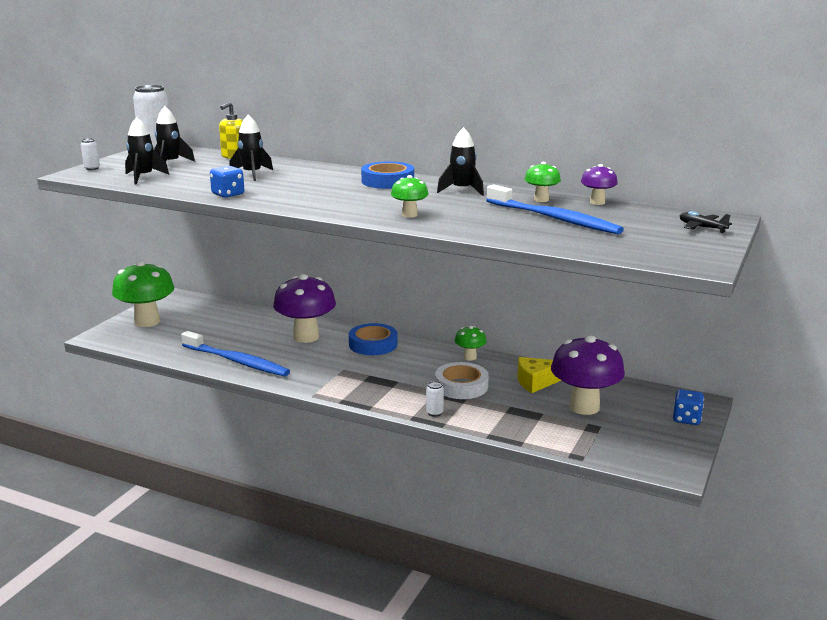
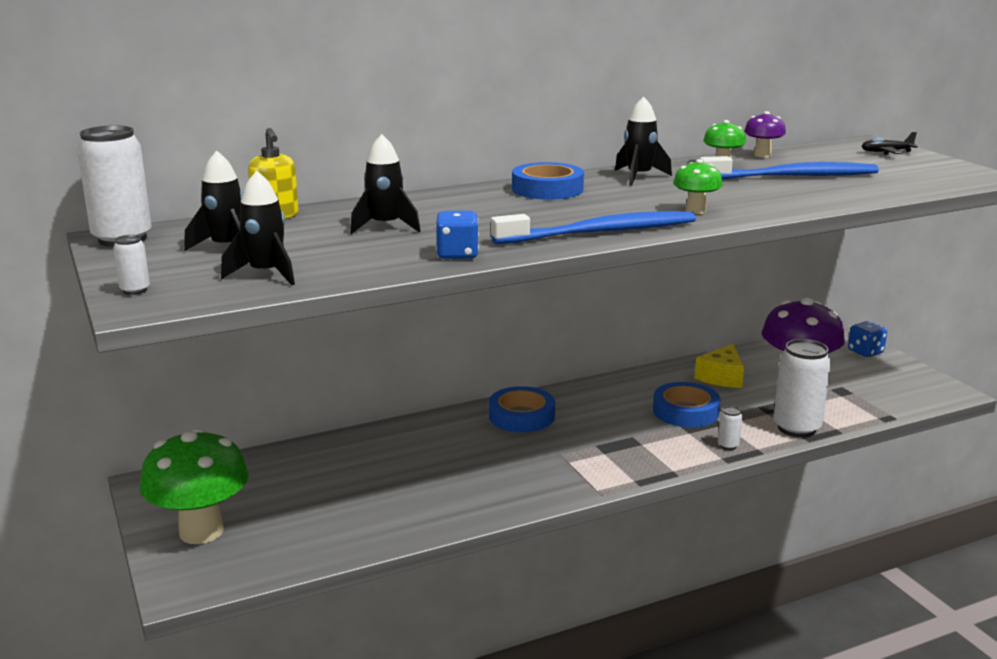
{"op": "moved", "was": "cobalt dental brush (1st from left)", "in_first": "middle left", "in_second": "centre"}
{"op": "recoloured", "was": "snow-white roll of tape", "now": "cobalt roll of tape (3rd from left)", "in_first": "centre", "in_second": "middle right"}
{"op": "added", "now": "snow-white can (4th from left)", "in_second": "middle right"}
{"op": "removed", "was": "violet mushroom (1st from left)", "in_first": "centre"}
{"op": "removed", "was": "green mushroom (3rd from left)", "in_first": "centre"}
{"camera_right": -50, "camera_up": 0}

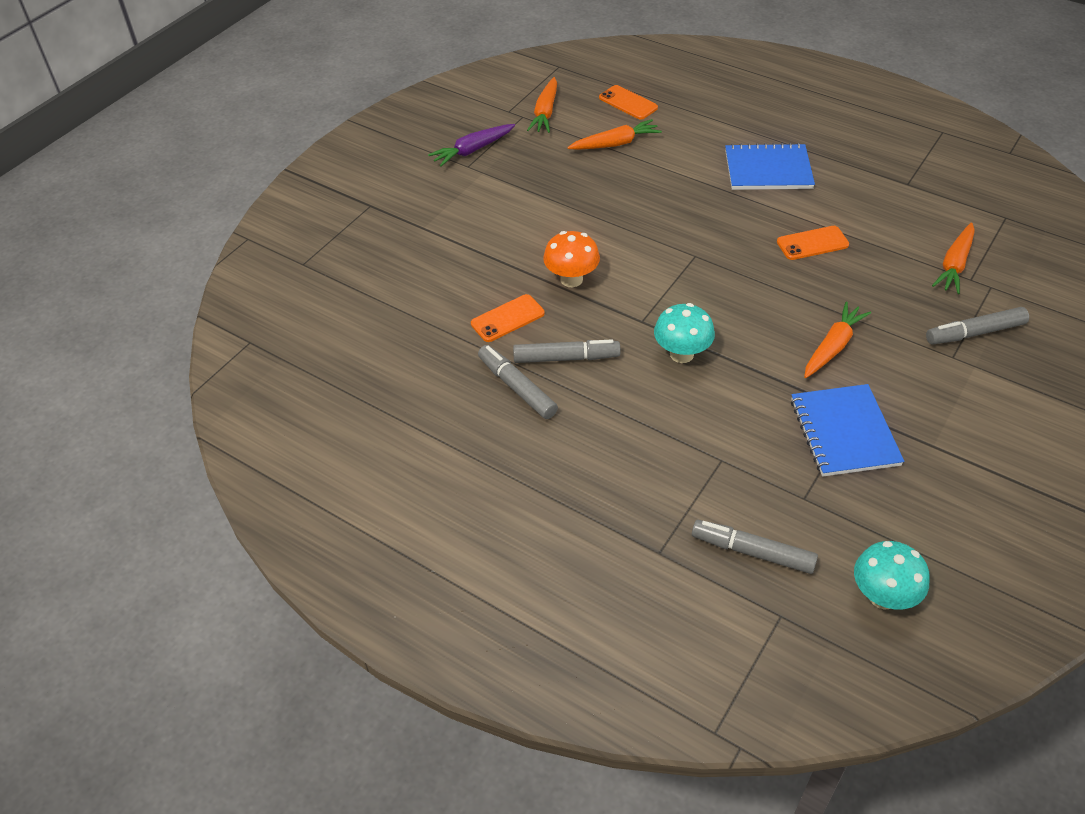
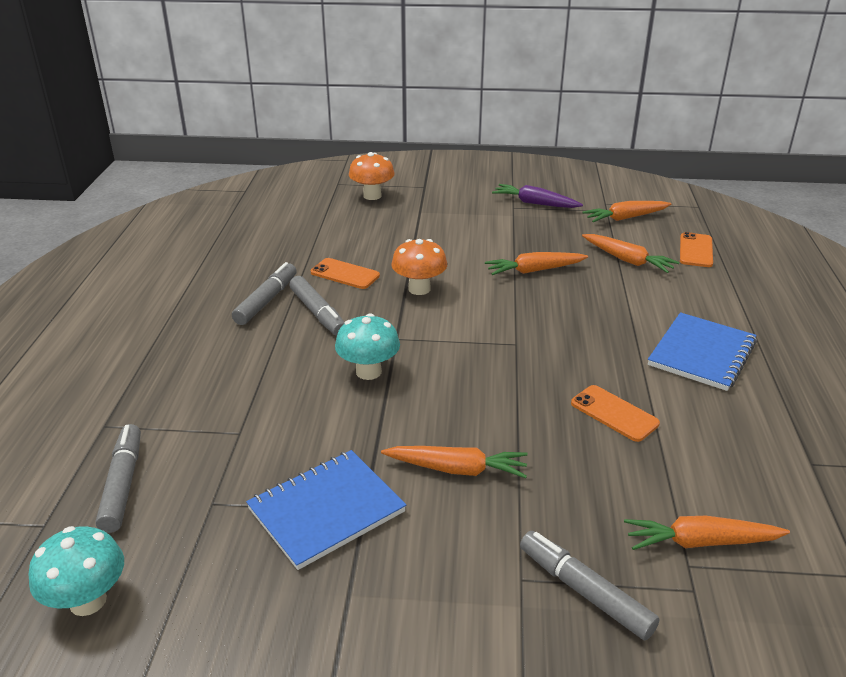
{"op": "added", "now": "orange mushroom (1st from left)", "in_second": "top centre"}
{"op": "added", "now": "orange carrot (2nd from left)", "in_second": "centre"}
{"op": "turned", "was": "cobalt exercise book (1st from left in the first image)", "in_first": "top right", "in_second": "middle right", "clockwise": 60}
{"camera_right": 60, "camera_up": -15}

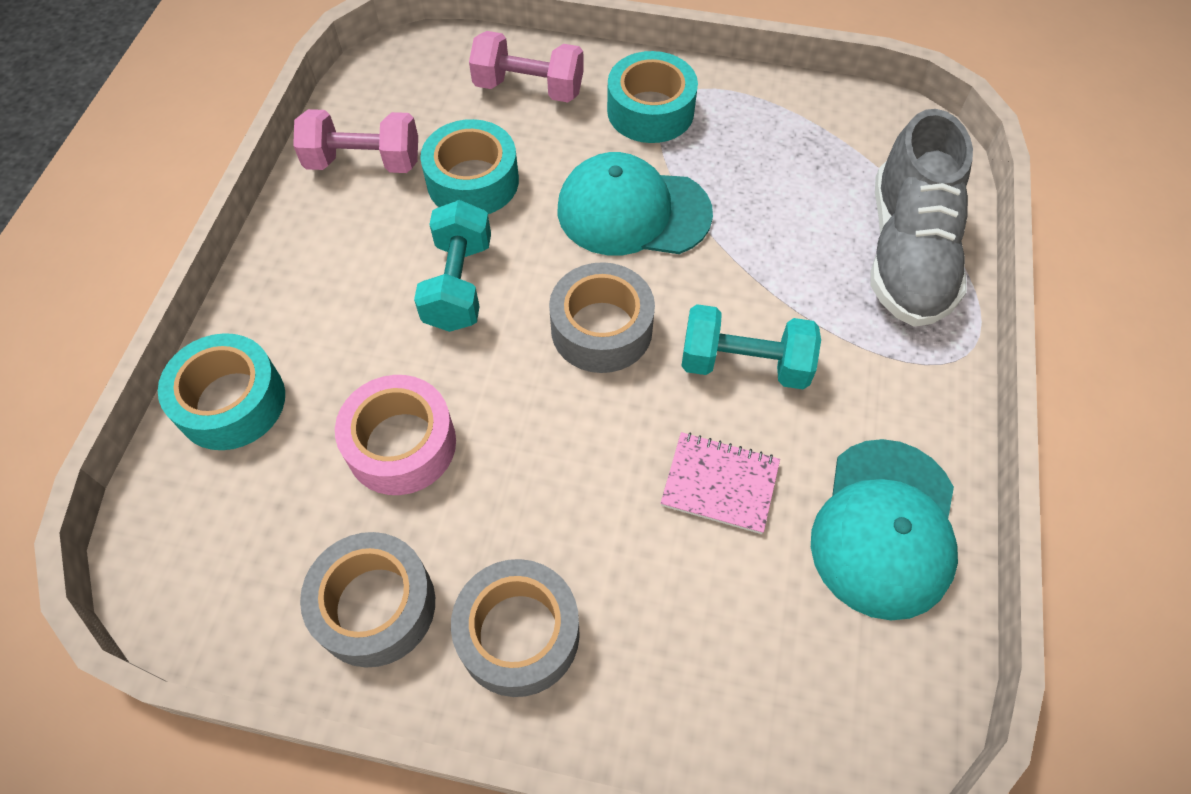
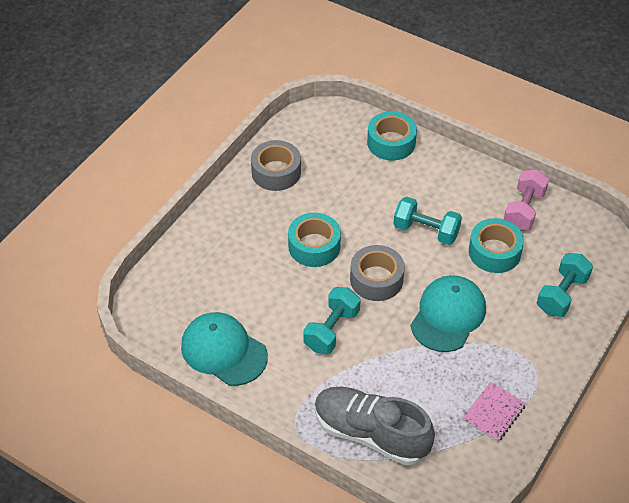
{"op": "moved", "was": "teal roll of tape (3rd from left in the first image)", "now": "teal roll of tape (1st from left)", "in_first": "top centre", "in_second": "centre"}
{"op": "moved", "was": "rosy exercise book", "in_first": "centre", "in_second": "bottom right"}
{"op": "recoloured", "was": "rosy free weight (2nd from left)", "now": "teal free weight (3rd from left)", "in_first": "top centre", "in_second": "middle right"}
{"op": "removed", "was": "rosy roll of tape", "in_first": "middle left"}
{"op": "removed", "was": "gray roll of tape (2nd from left)", "in_first": "bottom centre"}
{"camera_right": 110, "camera_up": -10}

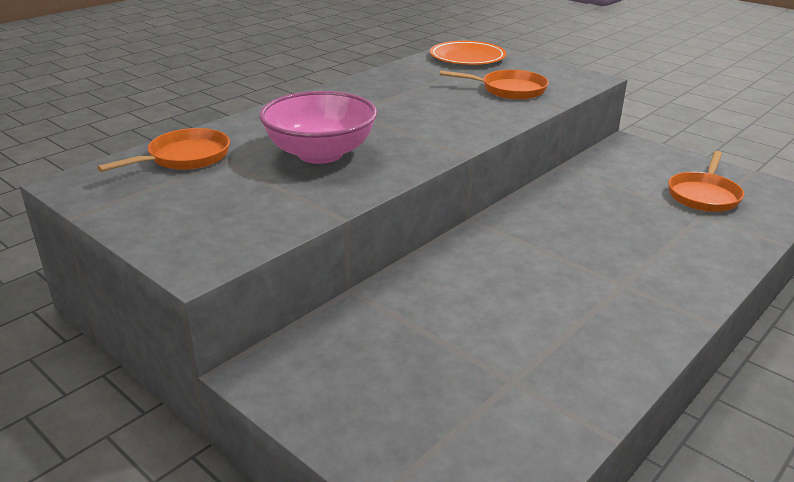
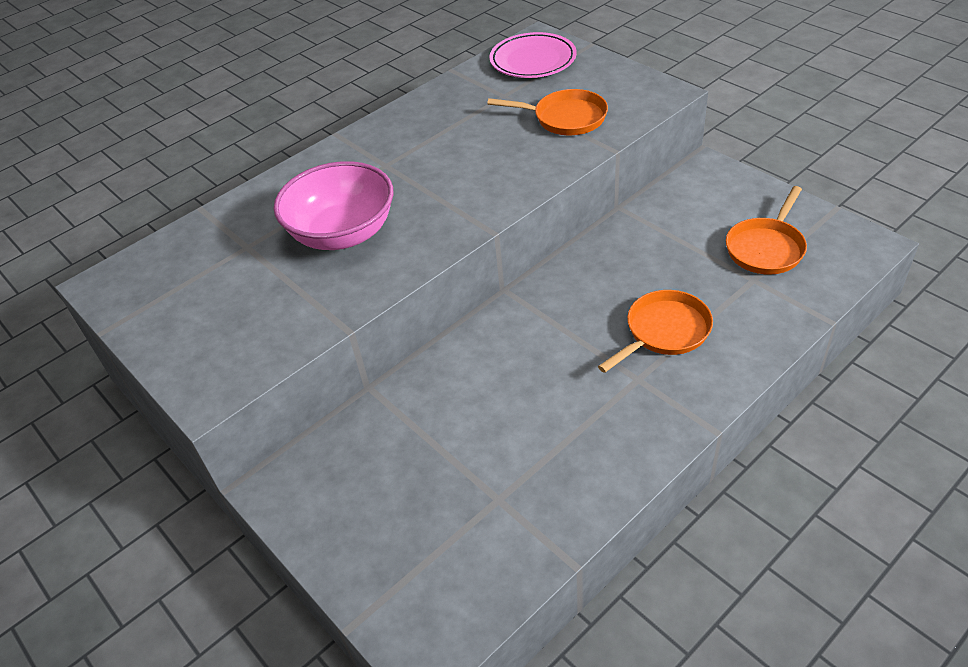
{"op": "recoloured", "was": "orange flat dish", "now": "rosy flat dish", "in_first": "top centre", "in_second": "top centre"}
{"op": "moved", "was": "orange pan (1st from left in the first image)", "now": "orange pan (2nd from left)", "in_first": "top left", "in_second": "middle right"}
{"camera_right": 10, "camera_up": 15}

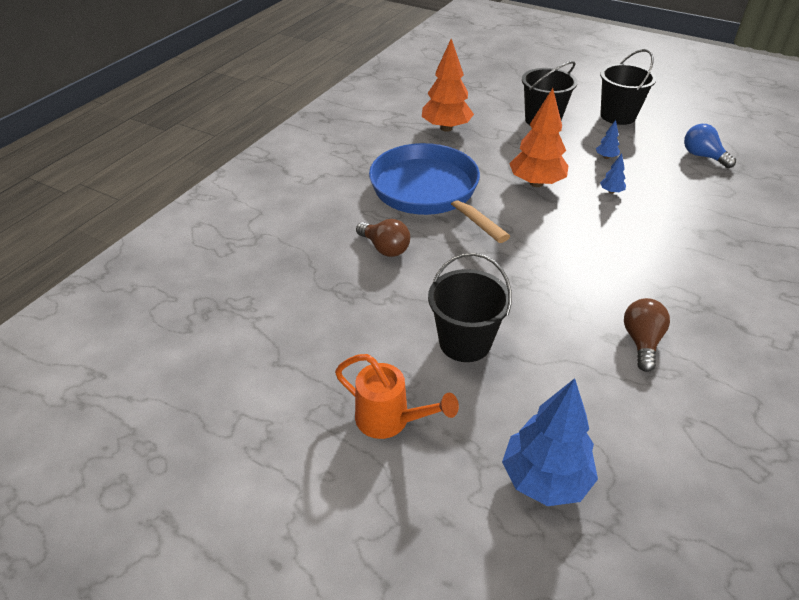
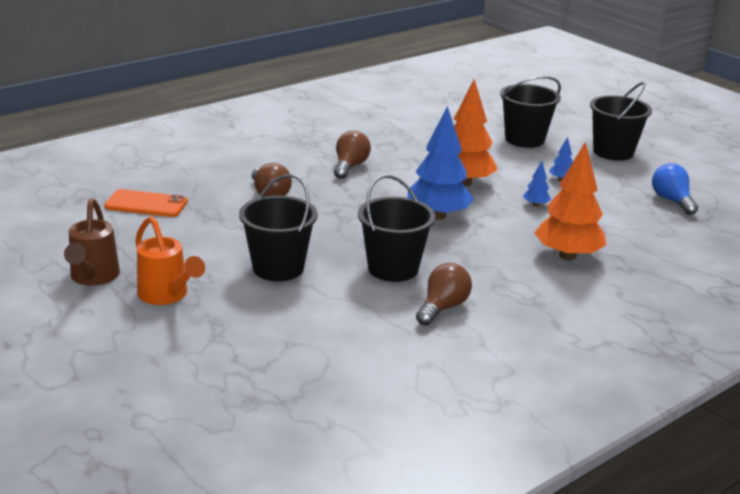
{"op": "added", "now": "russet sprinkling can", "in_second": "middle left"}
{"op": "added", "now": "orange smartphone", "in_second": "middle left"}
{"op": "replaced", "was": "cobalt pan", "now": "russet lightbulb (2nd from left)", "in_first": "top centre", "in_second": "top centre"}
{"op": "added", "now": "ebony sand bucket (2nd from left)", "in_second": "centre"}
{"op": "moved", "was": "cobalt tree (1st from left)", "in_first": "bottom right", "in_second": "top centre"}
{"op": "moved", "was": "orange tree (1st from left in the first image)", "now": "orange tree (2nd from left)", "in_first": "top centre", "in_second": "middle right"}
{"camera_right": 20, "camera_up": -15}

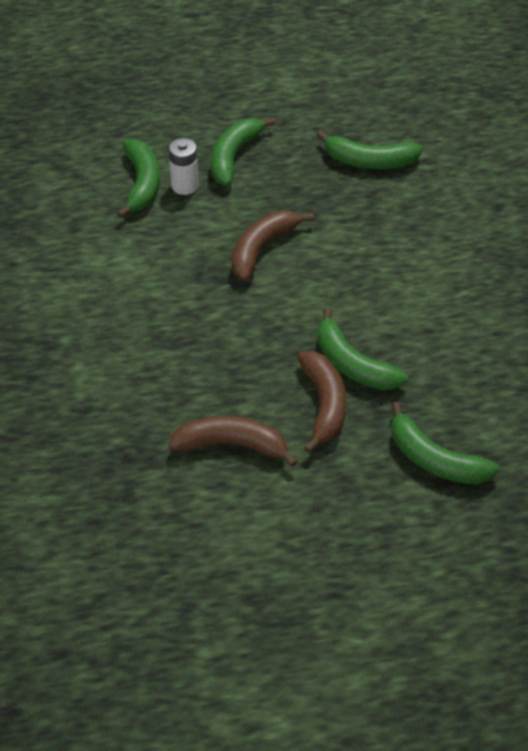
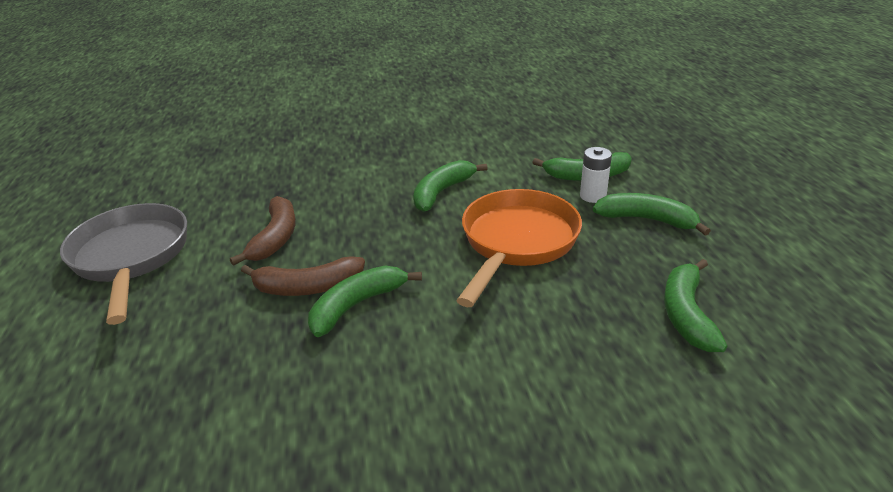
{"op": "added", "now": "gray pan", "in_second": "middle left"}
{"op": "moved", "was": "green toy banana (5th from left in the first image)", "now": "green toy banana (2nd from left)", "in_first": "middle right", "in_second": "centre"}
{"op": "replaced", "was": "russet toy banana (2nd from left)", "now": "orange pan", "in_first": "top centre", "in_second": "centre"}
{"camera_right": 90, "camera_up": -15}

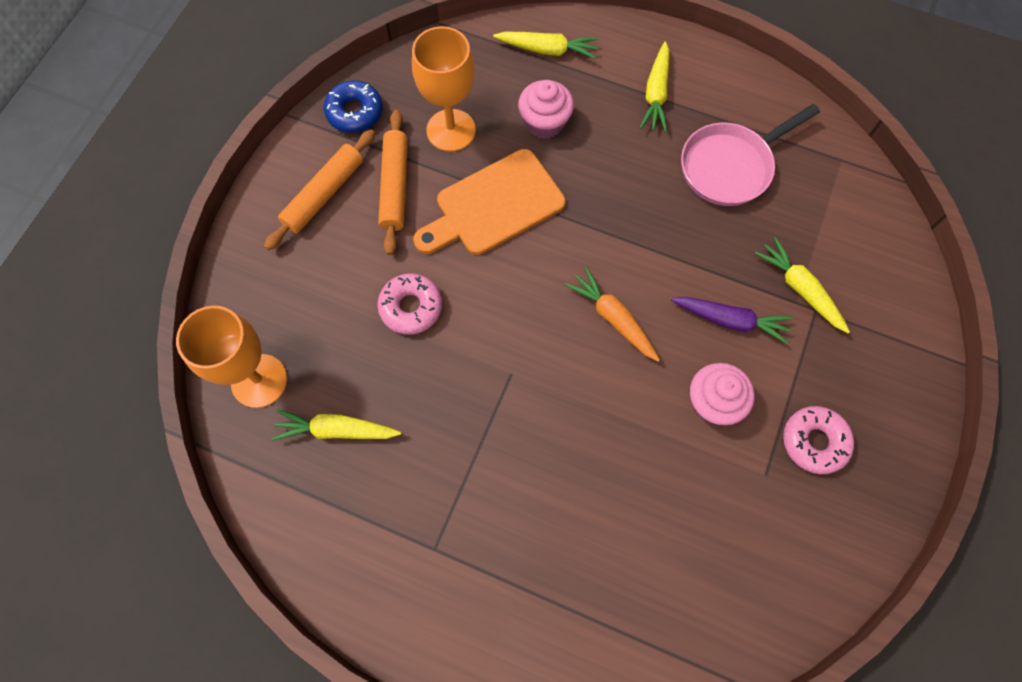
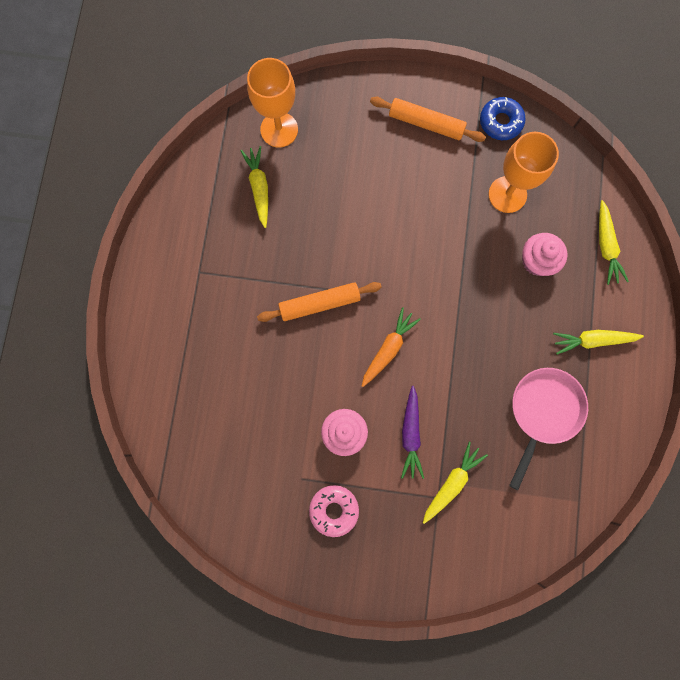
{"op": "moved", "was": "orange dough roller (2nd from left in the first image)", "now": "orange dough roller (1st from left)", "in_first": "top centre", "in_second": "centre"}
{"op": "turned", "was": "rosy pan", "in_first": "top right", "in_second": "middle right", "clockwise": 75}
{"op": "removed", "was": "rosy glazed donut (1st from left)", "in_first": "centre"}
{"op": "removed", "was": "orange chopping board", "in_first": "top centre"}
{"camera_right": 75, "camera_up": 10}

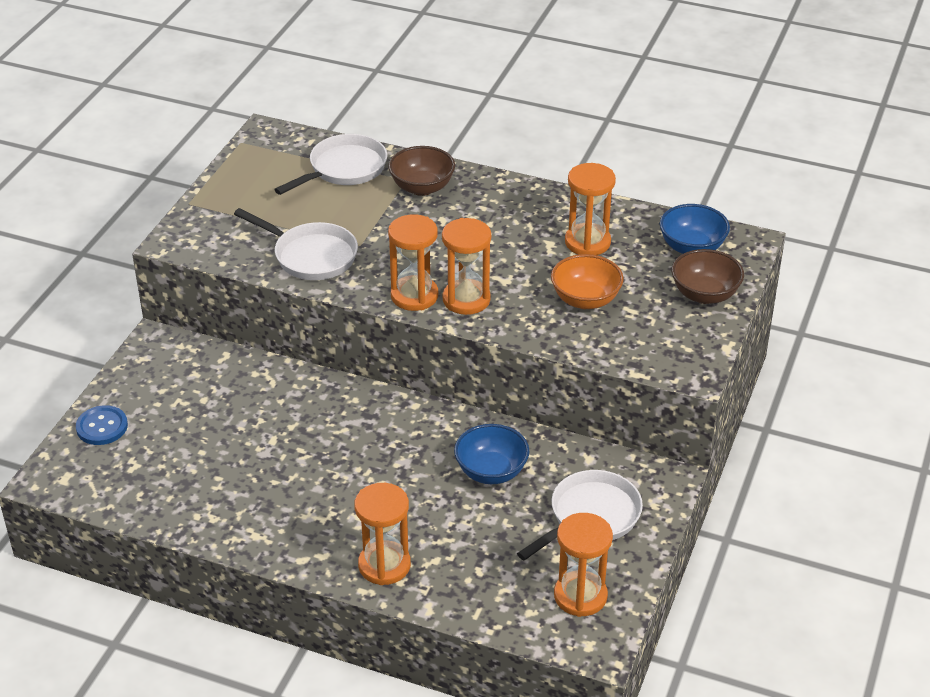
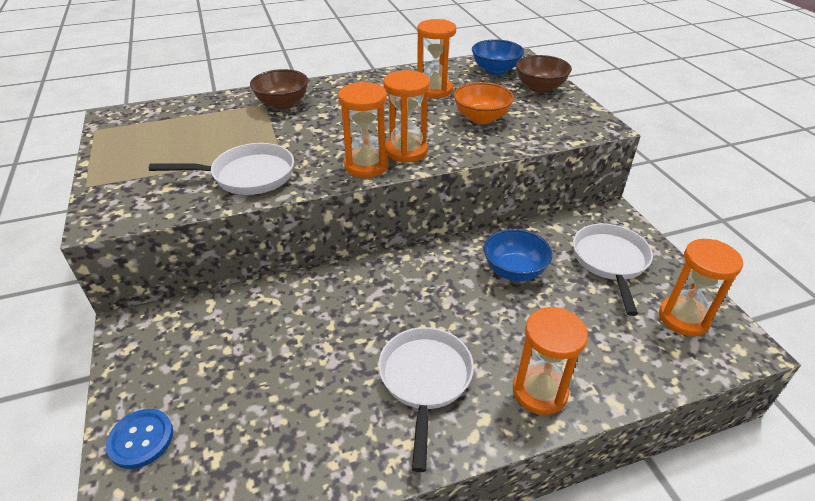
{"op": "moved", "was": "snow-white pan (2nd from left)", "in_first": "top centre", "in_second": "bottom centre"}
{"camera_right": -40, "camera_up": 0}

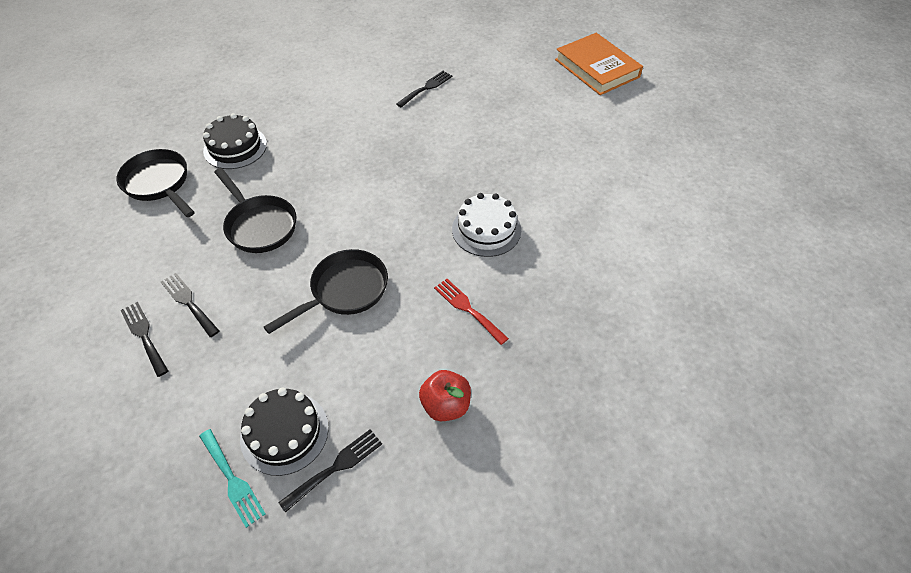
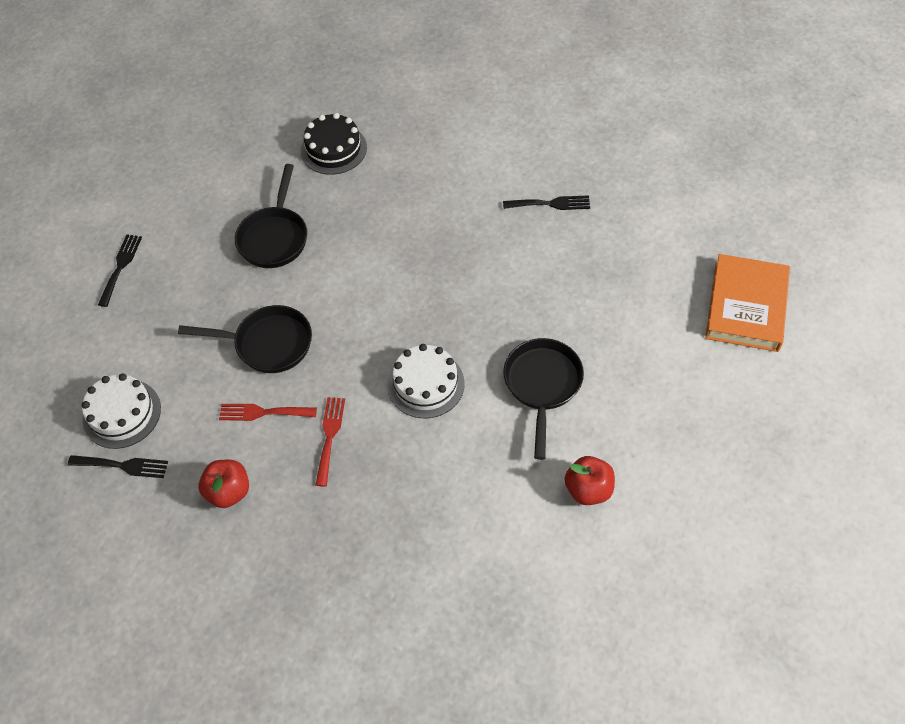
{"op": "recoloured", "was": "ebony cake (2nd from left)", "now": "snow-white cake (1st from left)", "in_first": "bottom left", "in_second": "middle left"}
{"op": "added", "now": "scarlet dinner fork (1st from left)", "in_second": "middle left"}
{"op": "moved", "was": "ebony pan (1st from left in the first image)", "now": "ebony pan (3rd from left)", "in_first": "top left", "in_second": "centre"}
{"op": "added", "now": "scarlet apple fruit (2nd from left)", "in_second": "centre"}
{"op": "removed", "was": "ebony dinner fork (2nd from left)", "in_first": "middle left"}
{"op": "removed", "was": "teal dinner fork", "in_first": "bottom left"}
{"camera_right": 50, "camera_up": 5}

